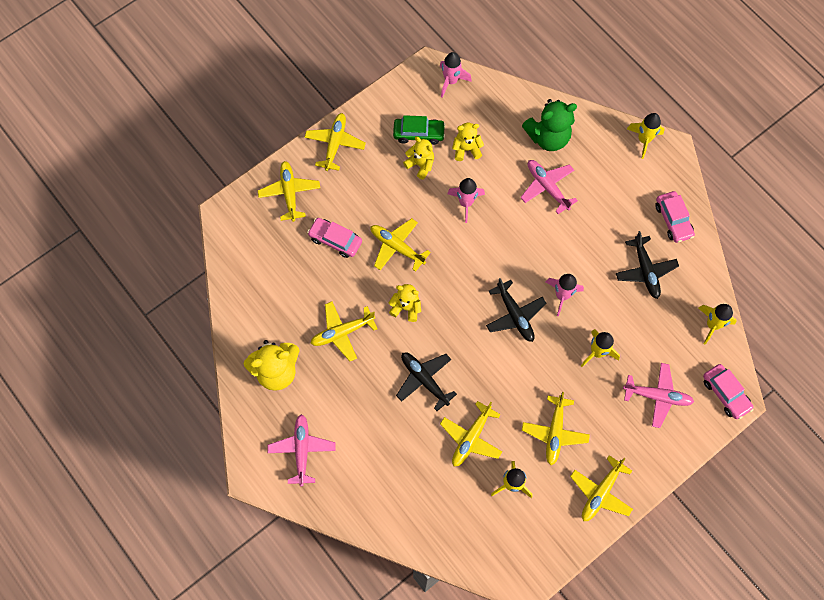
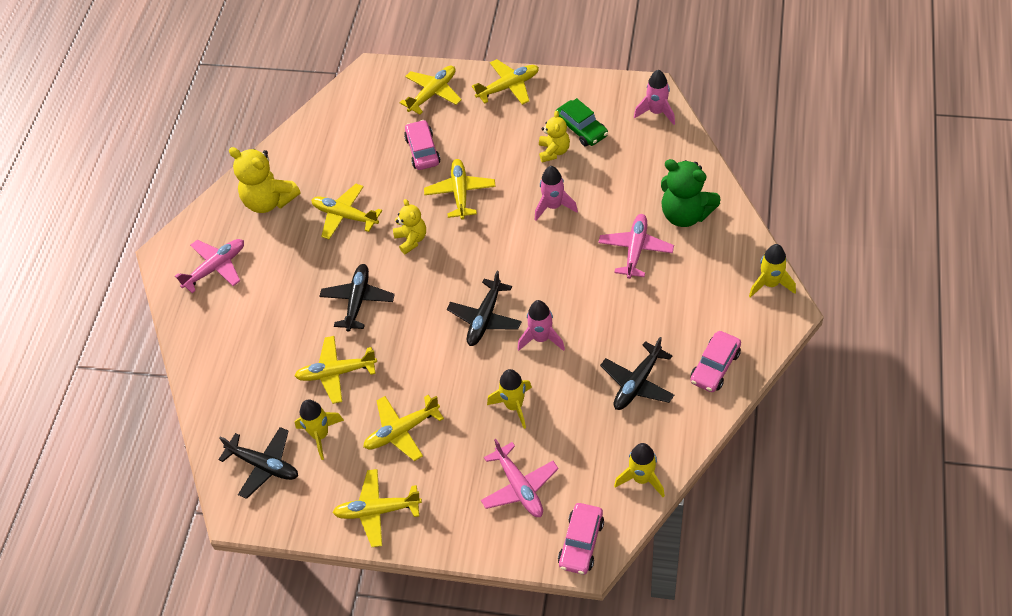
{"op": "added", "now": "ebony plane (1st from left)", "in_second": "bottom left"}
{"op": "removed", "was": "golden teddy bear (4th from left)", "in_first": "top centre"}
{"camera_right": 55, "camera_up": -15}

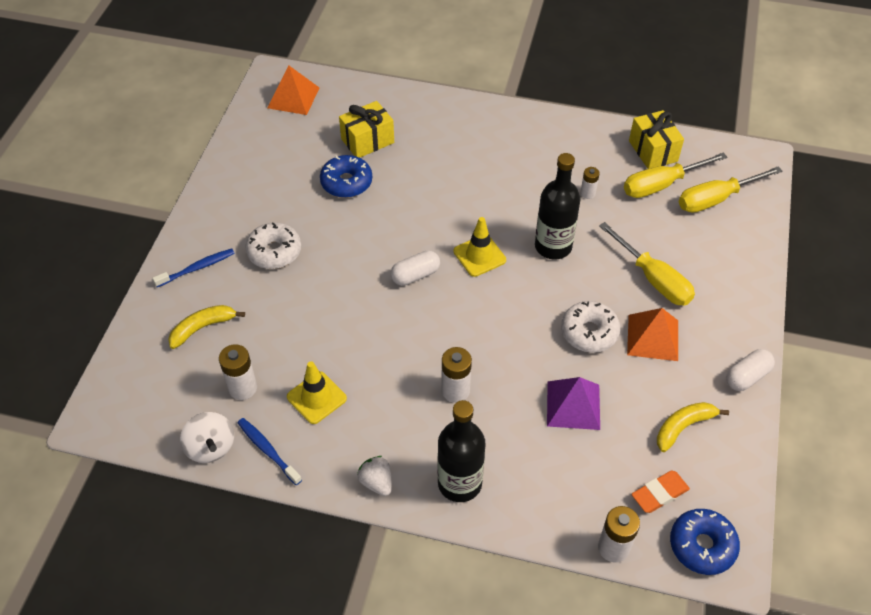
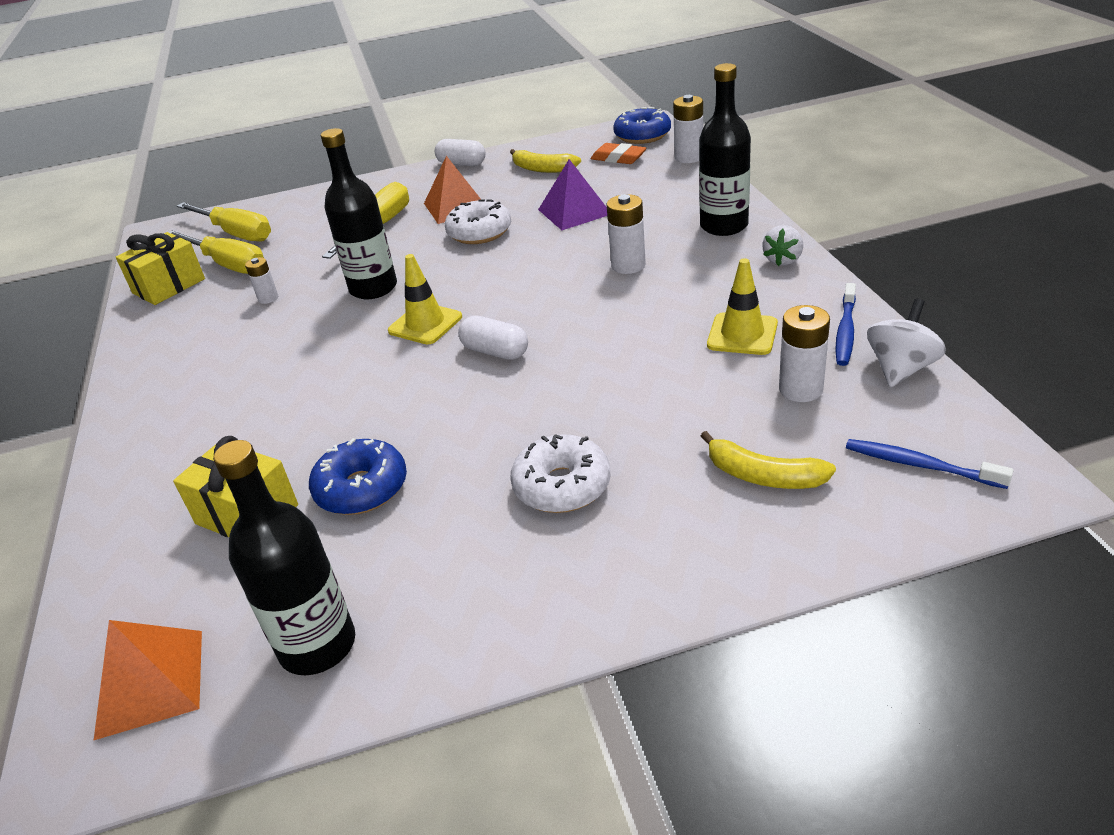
{"op": "added", "now": "ebony flask (1st from left)", "in_second": "bottom left"}
{"op": "moved", "was": "cobalt dental brush (1st from left in the first image)", "now": "cobalt dental brush (2nd from left)", "in_first": "middle left", "in_second": "middle right"}
{"camera_right": -115, "camera_up": -15}

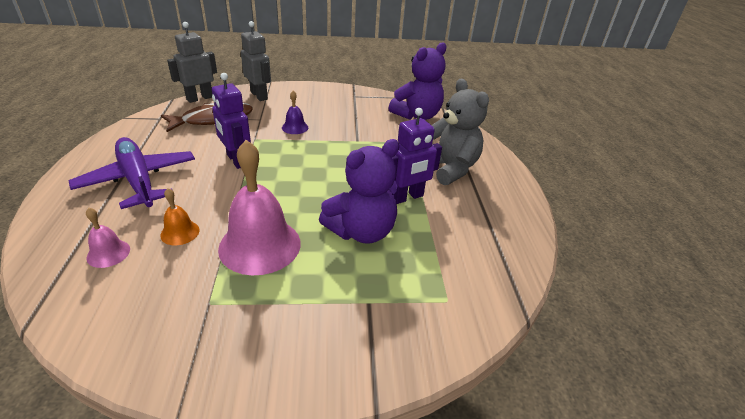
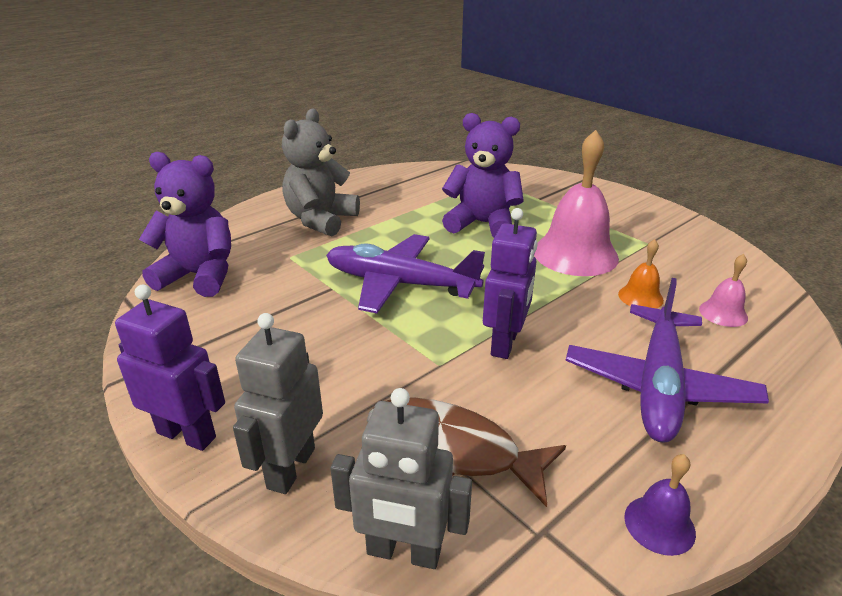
{"op": "moved", "was": "violet toy robot (2nd from left in the first image)", "now": "violet toy robot (1st from left)", "in_first": "centre", "in_second": "middle left"}
{"op": "added", "now": "violet plane (1st from left)", "in_second": "centre"}
{"op": "moved", "was": "violet bell", "in_first": "top centre", "in_second": "bottom right"}
{"camera_right": -125, "camera_up": -5}

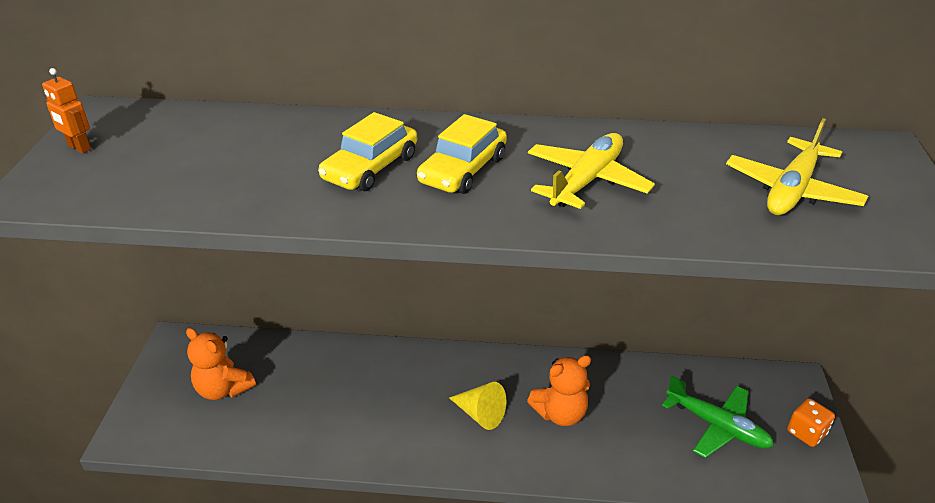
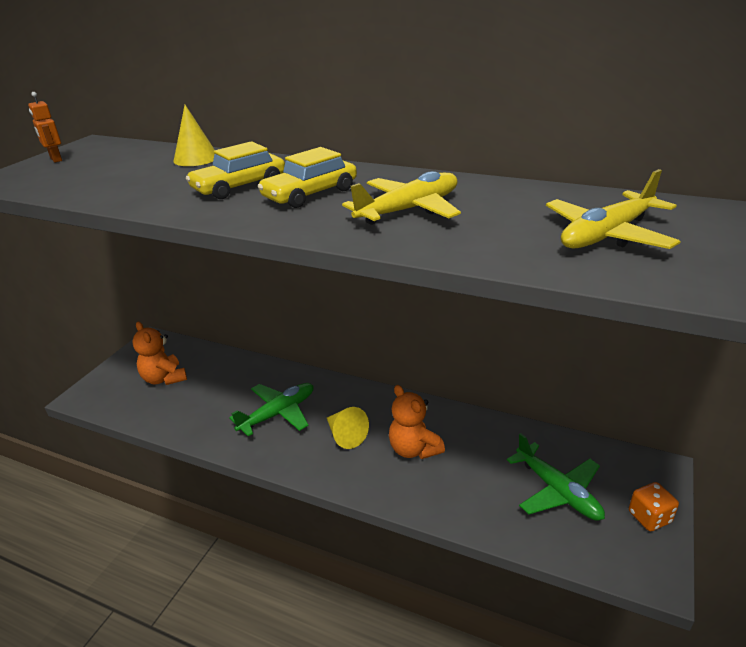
{"op": "added", "now": "golden cone shape (1st from left)", "in_second": "top left"}
{"op": "added", "now": "green plane (1st from left)", "in_second": "centre"}
{"op": "turned", "was": "orange teddy bear (2nd from left)", "in_first": "bottom centre", "in_second": "centre", "clockwise": 60}
{"camera_right": 20, "camera_up": -5}

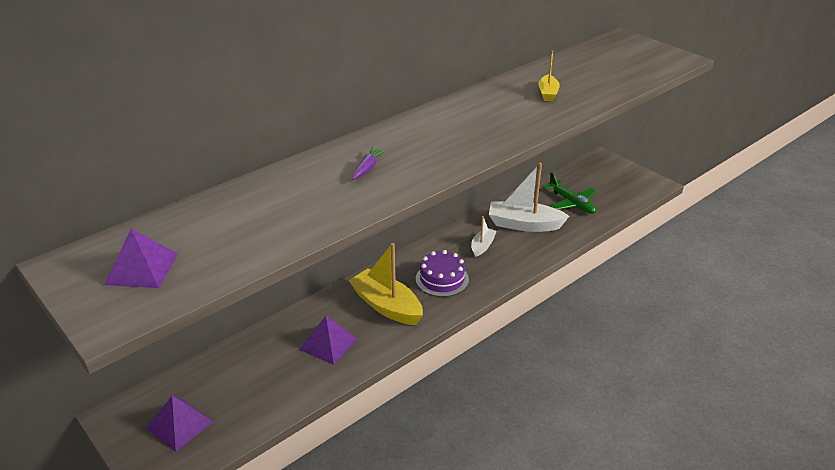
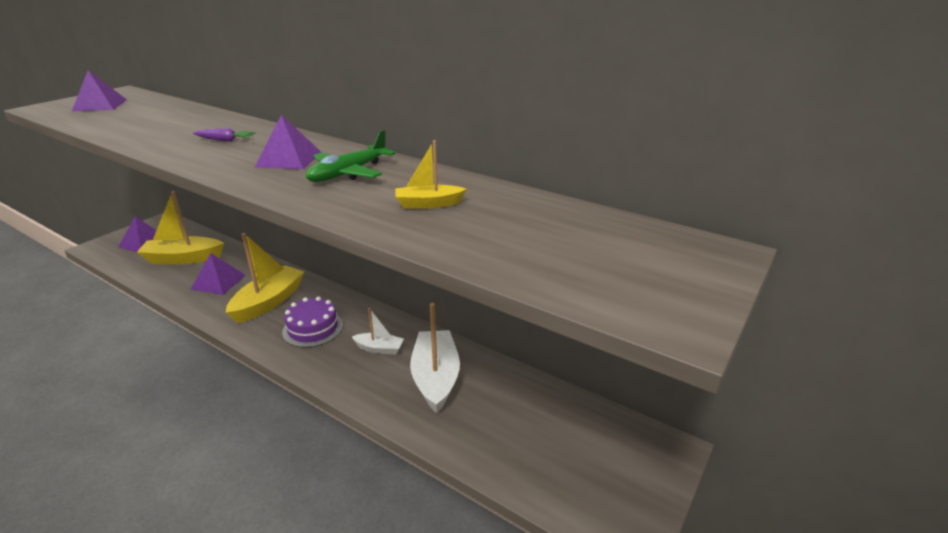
{"op": "added", "now": "golden toy boat (1st from left)", "in_second": "middle left"}
{"op": "added", "now": "violet pyramid shape (4th from left)", "in_second": "top left"}
{"op": "moved", "was": "green plane", "in_first": "middle right", "in_second": "top centre"}
{"camera_right": 75, "camera_up": -5}

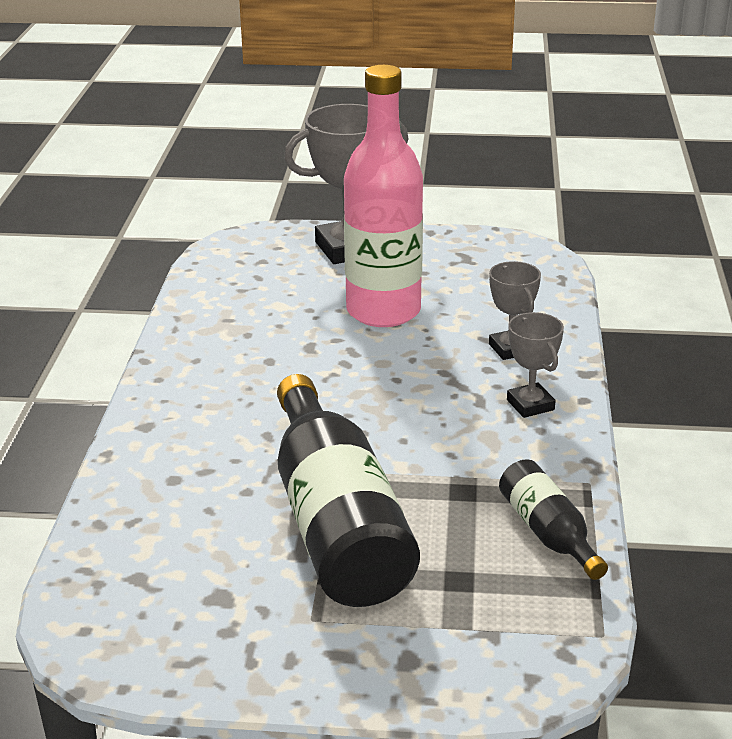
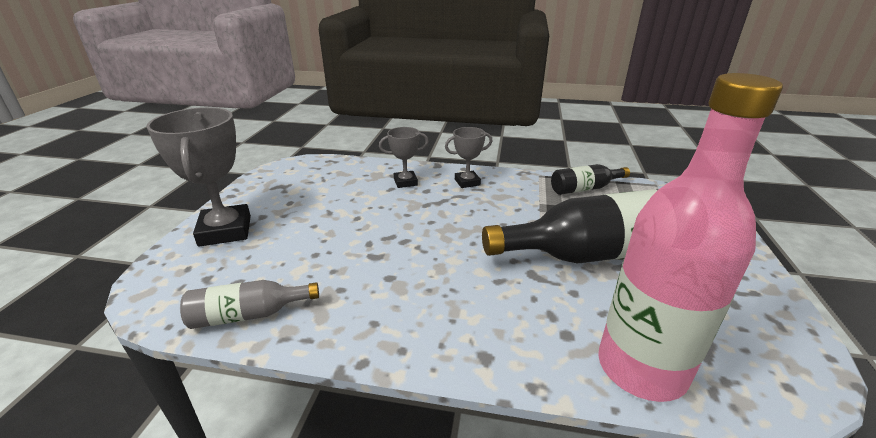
{"op": "added", "now": "gray flask", "in_second": "bottom left"}
{"op": "moved", "was": "rosy flask", "in_first": "top centre", "in_second": "middle right"}
{"camera_right": -85, "camera_up": 0}

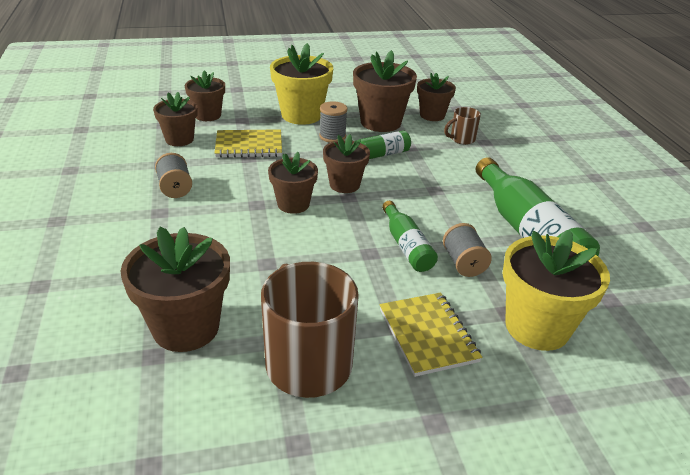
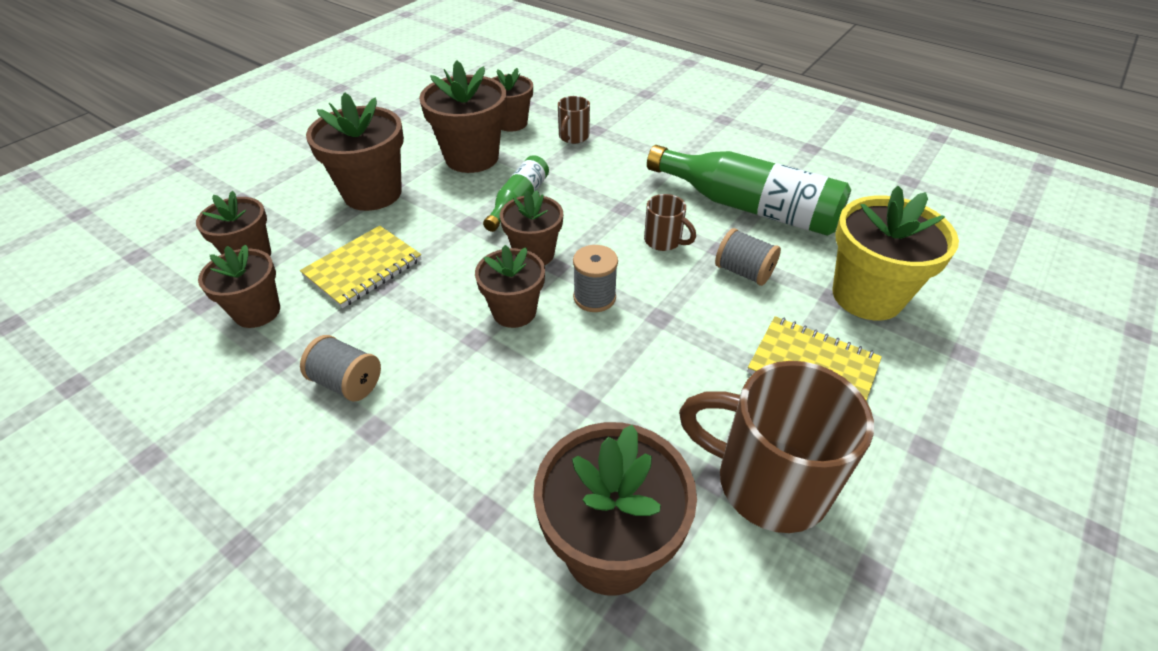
{"op": "recoloured", "was": "golden potted plant (1st from left)", "now": "russet potted plant (3rd from left)", "in_first": "top centre", "in_second": "top left"}
{"op": "moved", "was": "gray bobbin (2nd from left)", "in_first": "top centre", "in_second": "centre"}
{"op": "added", "now": "russet mug (2nd from left)", "in_second": "centre"}
{"op": "removed", "was": "green flask (2nd from left)", "in_first": "centre"}
{"camera_right": -40, "camera_up": 10}

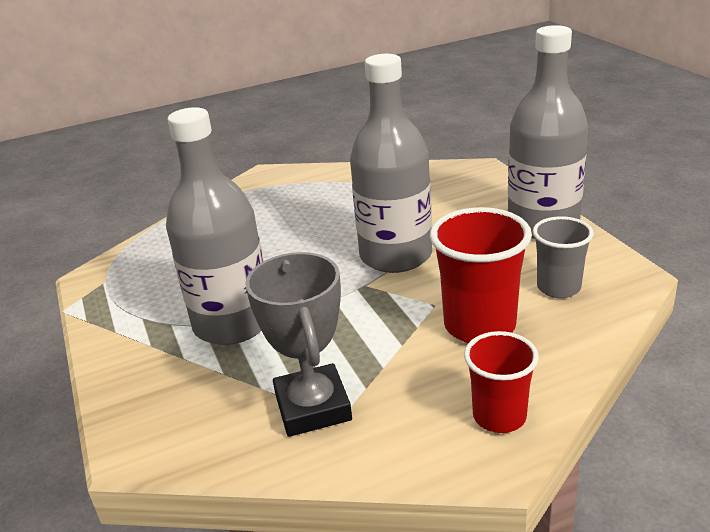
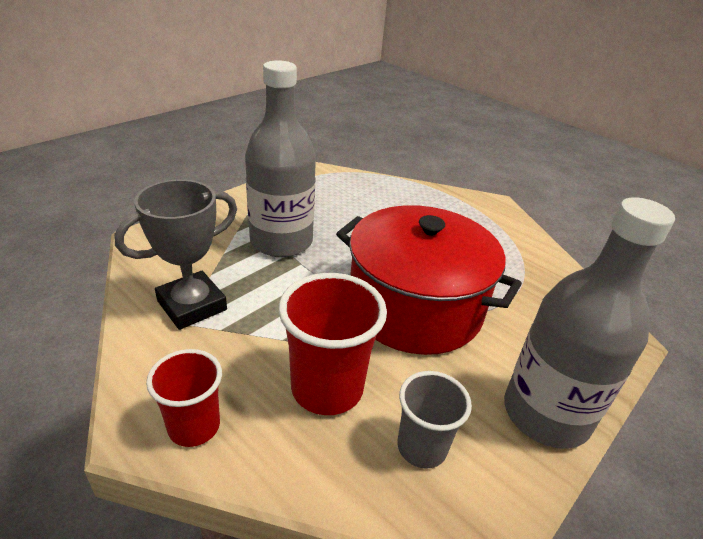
{"op": "replaced", "was": "gray flask (2nd from left)", "now": "scarlet stockpot", "in_first": "top centre", "in_second": "centre"}
{"camera_right": 60, "camera_up": 5}

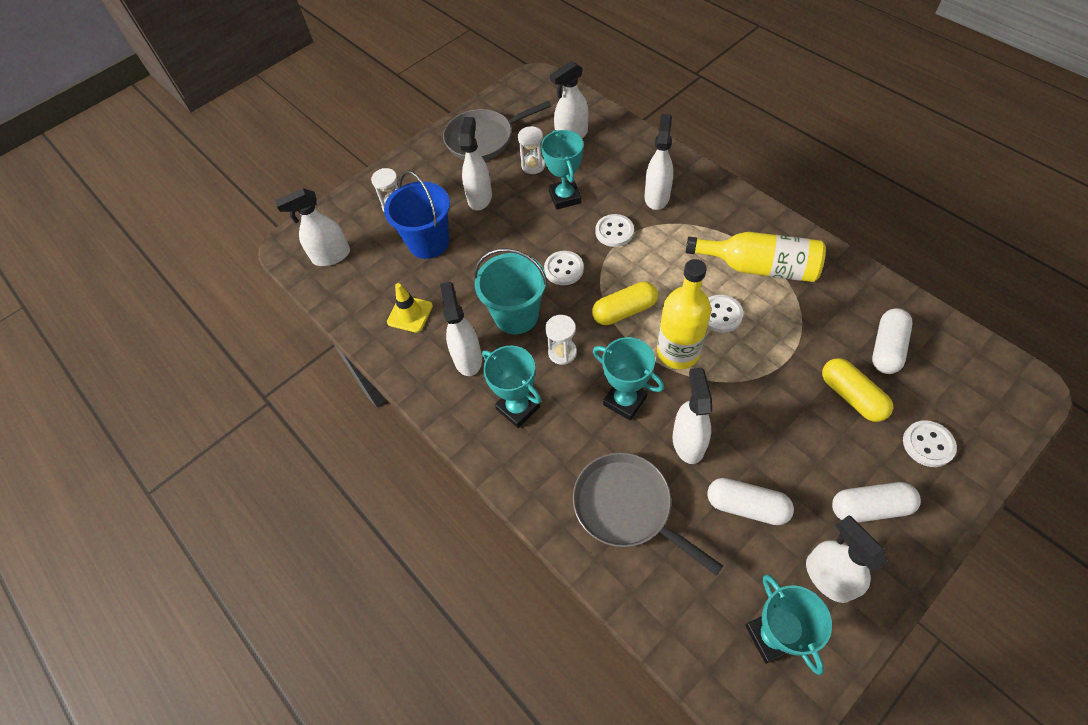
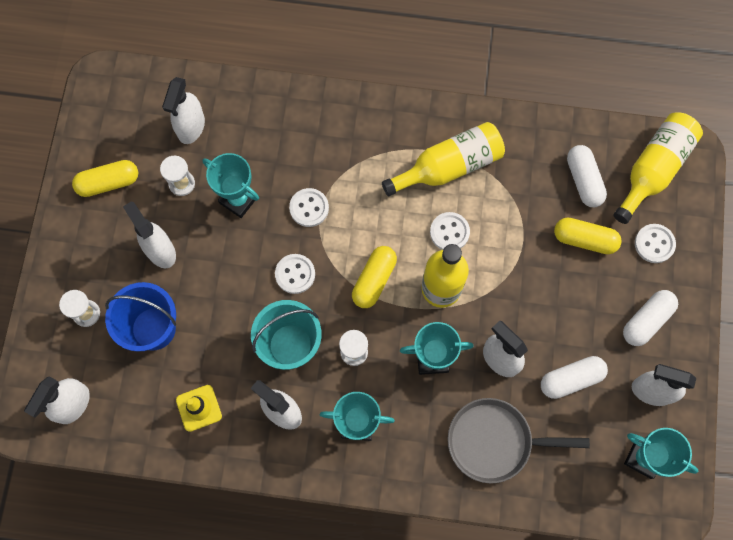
{"op": "replaced", "was": "gray pan (1st from left)", "now": "golden capsule (1st from left)", "in_first": "top centre", "in_second": "top left"}
{"op": "added", "now": "golden flask (3rd from left)", "in_second": "top right"}
{"op": "removed", "was": "snow-white spray bottle (5th from left)", "in_first": "top centre"}
{"camera_right": -45, "camera_up": 15}

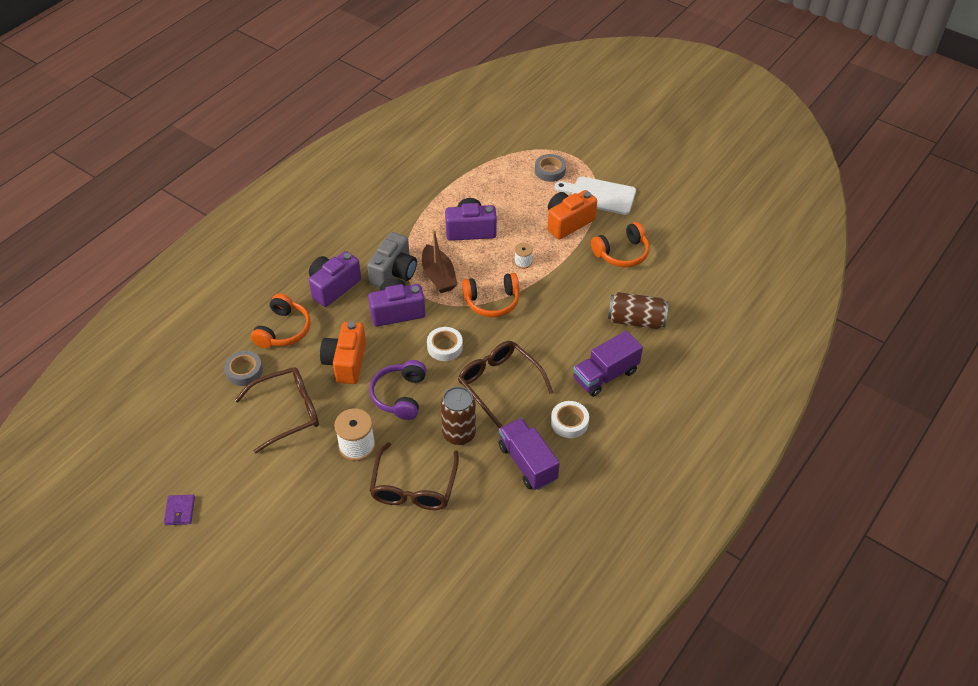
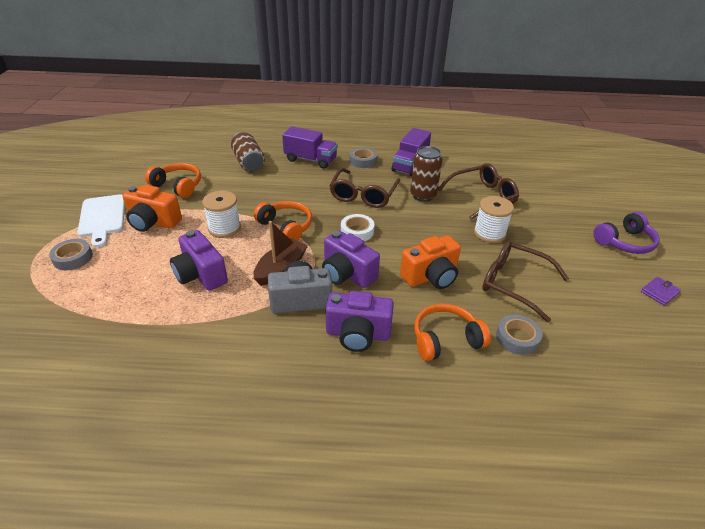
{"op": "resized", "was": "snow-white bobbin (2nd from left in the first image)", "in_first": "centre", "in_second": "middle left", "ratio": 1.8}
{"op": "recoloured", "was": "snow-white roll of tape (2nd from left)", "now": "gray roll of tape (2nd from left)", "in_first": "centre", "in_second": "top centre"}
{"op": "moved", "was": "violet over-ear headphones", "in_first": "centre", "in_second": "middle right"}
{"camera_right": -125, "camera_up": -10}

